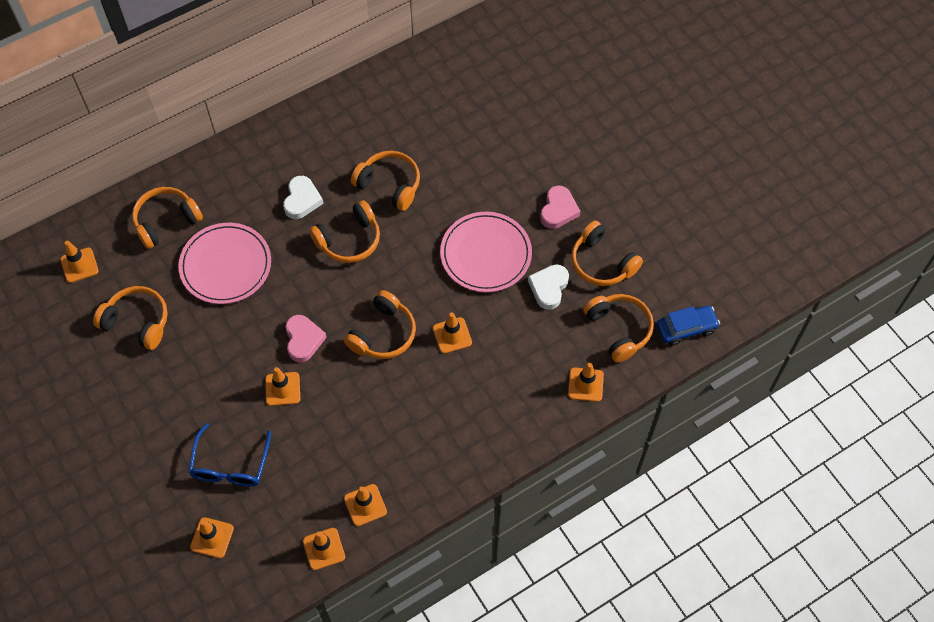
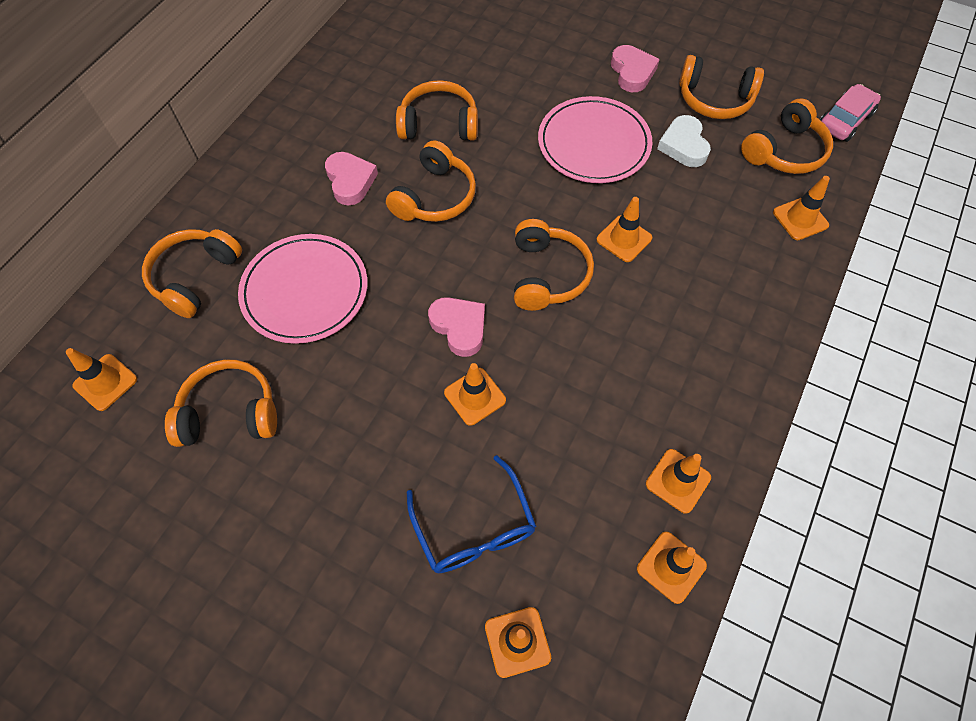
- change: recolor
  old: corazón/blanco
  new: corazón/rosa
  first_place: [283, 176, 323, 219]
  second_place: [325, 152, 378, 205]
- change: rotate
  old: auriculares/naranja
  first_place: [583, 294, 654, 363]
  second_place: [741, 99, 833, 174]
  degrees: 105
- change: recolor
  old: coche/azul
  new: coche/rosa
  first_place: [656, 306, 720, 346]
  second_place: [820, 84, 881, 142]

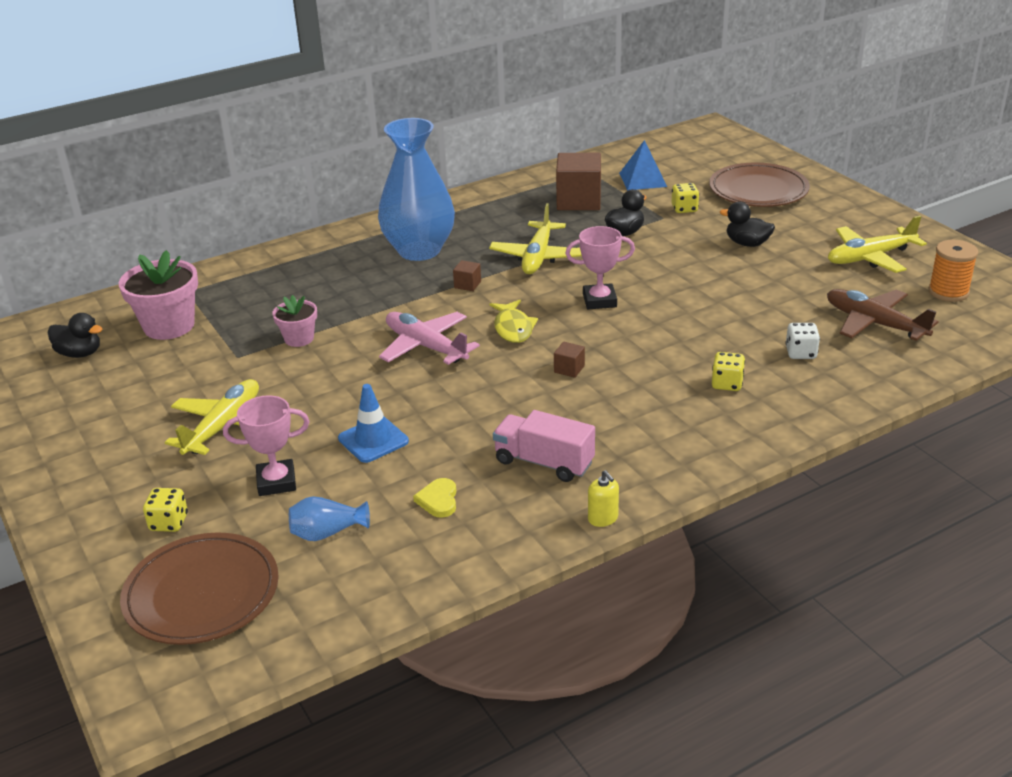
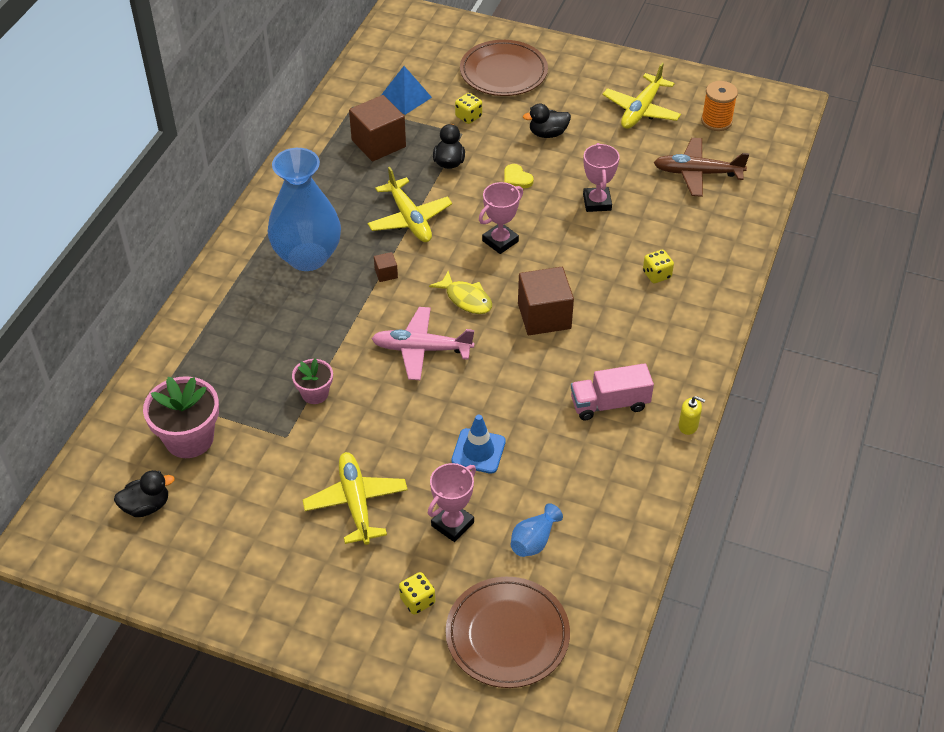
- change: move
  old: corazón/amarillo
  first_place: [413, 478, 456, 518]
  second_place: [504, 164, 534, 188]
- change: resize
  old: cubo/marrón
  first_place: [554, 342, 585, 378]
  second_place: [518, 267, 574, 335]
  factor: 2.28
- change: insert
  new: trofeo/rosa
  second_place: [583, 143, 620, 212]
- change: delete
  old: dado/blanco
  first_place: [785, 323, 820, 359]

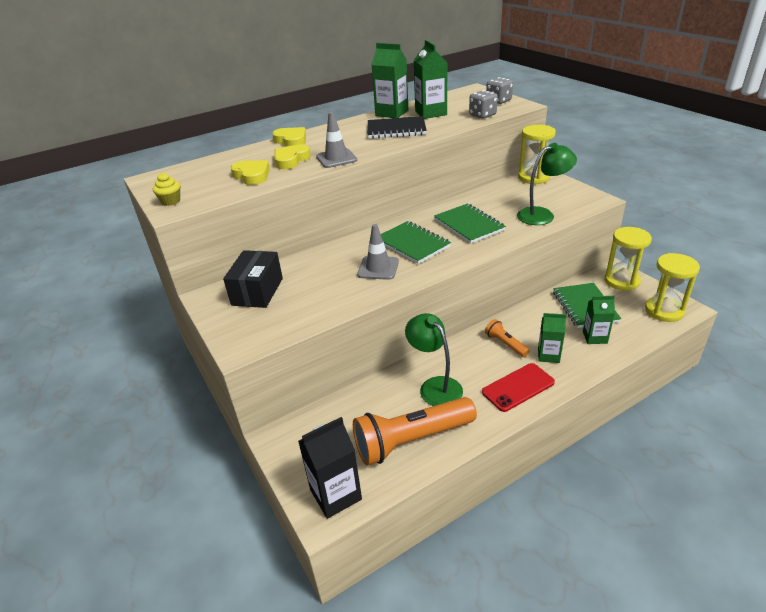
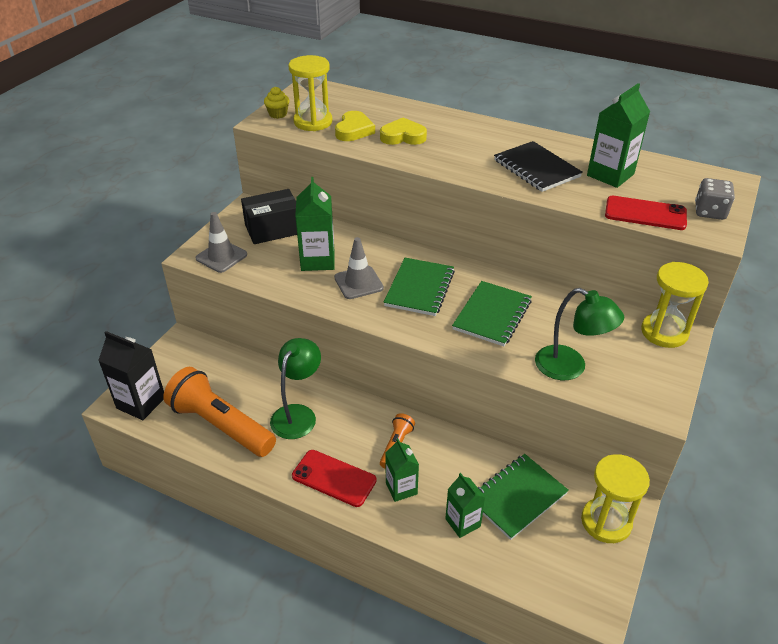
- change: move
  old: cono de tráfico/gris
  first_place: [316, 112, 357, 168]
  second_place: [195, 212, 247, 273]
- change: move
  old: reloj de arena/amarillo
  first_place: [645, 253, 700, 322]
  second_place: [288, 55, 332, 131]
- change: move
  old: cartón de leche/verde
  first_place: [371, 43, 408, 118]
  second_place: [295, 177, 335, 271]
- change: replace
  old: dado/gris
  new: móvil/rojo
  first_place: [469, 90, 498, 119]
  second_place: [605, 196, 687, 230]
- change: delete
  old: corazón/amarillo
  first_place: [272, 127, 306, 147]

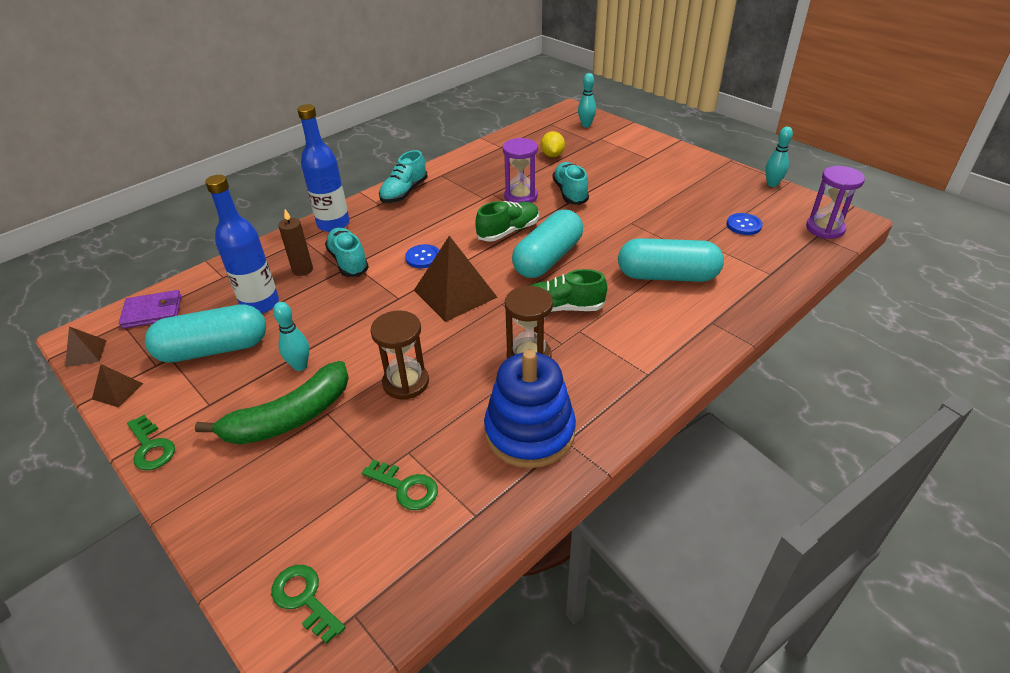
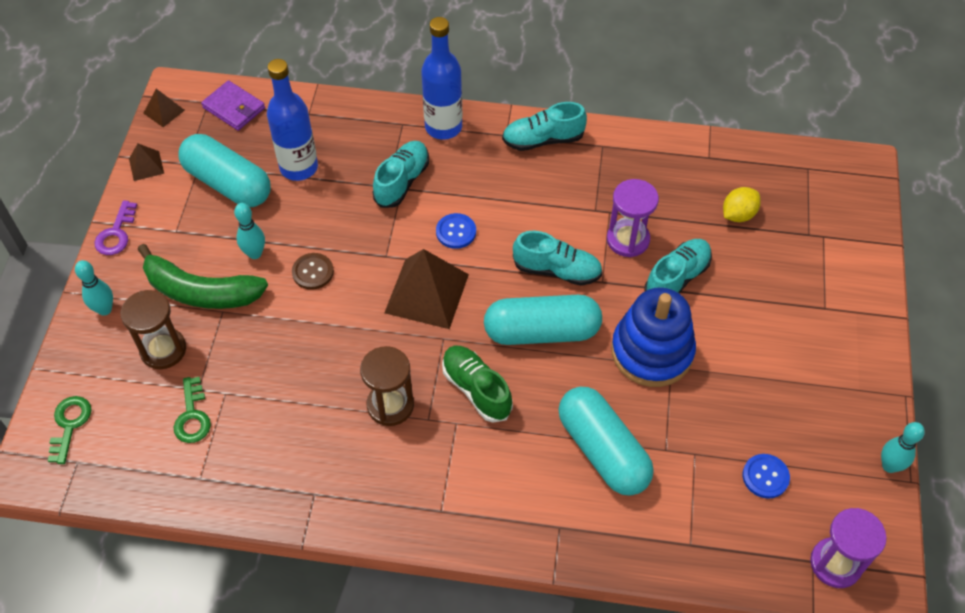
- change: move
  old: bolo/turquesa
  first_place: [578, 73, 596, 127]
  second_place: [75, 260, 113, 316]
- change: recolor
  old: llave/verde
  new: llave/morado
  first_place: [127, 415, 175, 470]
  second_place: [95, 200, 137, 255]
- change: move
  old: reloj de arena/marrón
  first_place: [370, 310, 429, 400]
  second_place: [121, 290, 186, 369]
- change: insert
  new: botón/marrón
  second_place: [292, 253, 334, 290]
- change: recolor
  old: zapato/verde
  new: zapato/turquesa
  first_place: [475, 201, 539, 242]
  second_place: [513, 231, 602, 286]
- change: move
  old: juguete apilable/azul
  first_place: [484, 350, 576, 468]
  second_place: [611, 287, 696, 387]
- change: delete
  old: vela/marrón
  first_place: [278, 209, 313, 276]

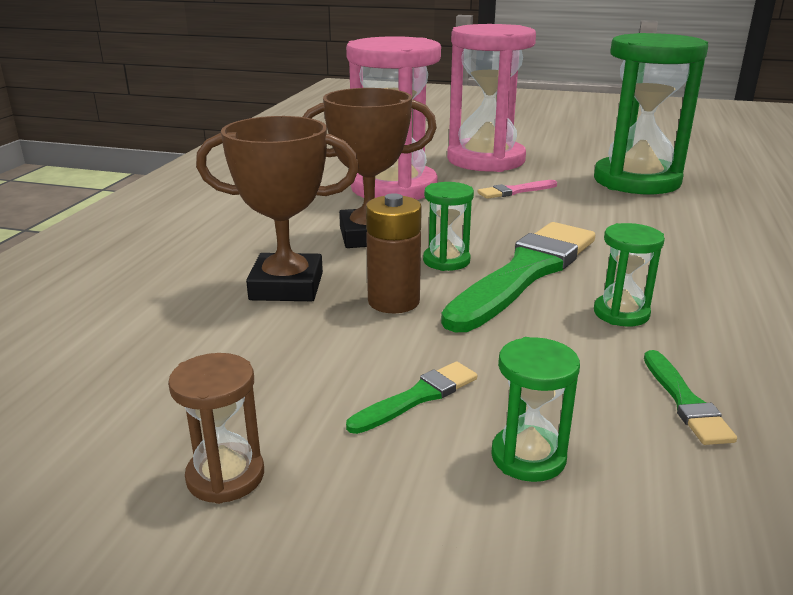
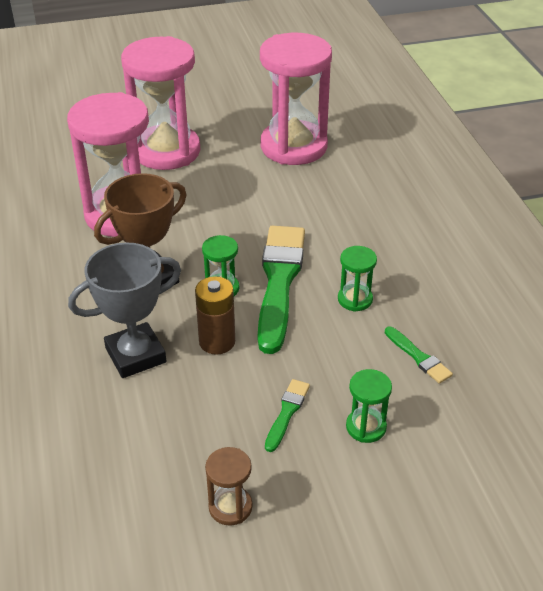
- change: recolor
  old: trofeo/marrón
  new: trofeo/gris
  first_place: [196, 116, 359, 301]
  second_place: [68, 243, 181, 378]
- change: recolor
  old: reloj de arena/verde
  new: reloj de arena/rosa
  first_place: [594, 33, 708, 194]
  second_place: [260, 33, 332, 165]
- change: delete
  old: pincel/rosa
  first_place: [477, 180, 557, 199]

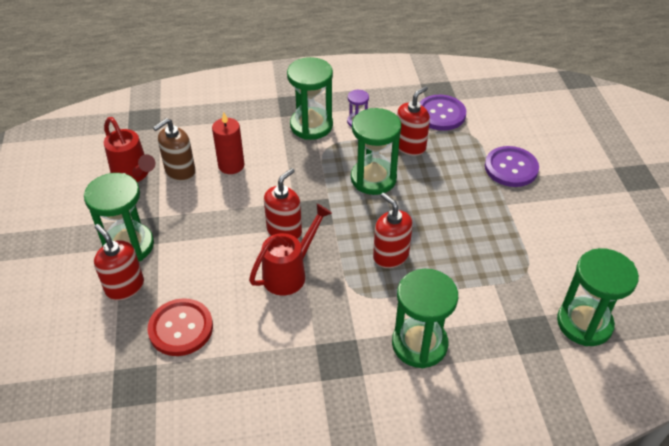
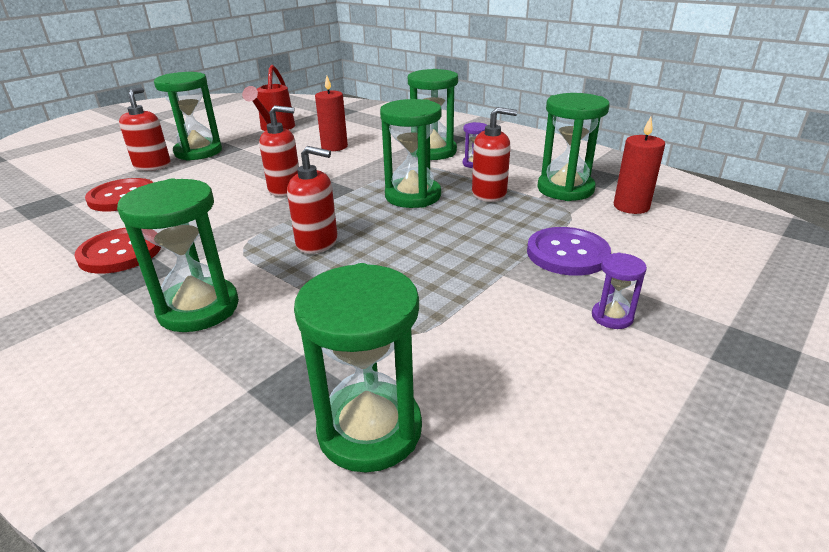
- change: insert
  new: botón/rojo
  second_place: [74, 228, 161, 274]
- change: rotate
  old: dispensador de jabón/rojo
  first_place: [373, 193, 413, 268]
  second_place: [287, 146, 338, 254]
  degrees: 90
- change: replace
  old: botón/morado
  new: reloj de arena/verde
  first_place: [420, 95, 466, 131]
  second_place: [537, 93, 610, 201]
- change: insert
  new: reloj de arena/morado
  second_place: [592, 253, 647, 329]
- change: insert
  new: vela/rojo
  second_place: [614, 117, 665, 214]
- change: delete
  old: dispensador de jabón/marrón
  first_place: [153, 118, 196, 182]
- change: delete
  old: regadera/rojo
  first_place: [249, 204, 332, 296]

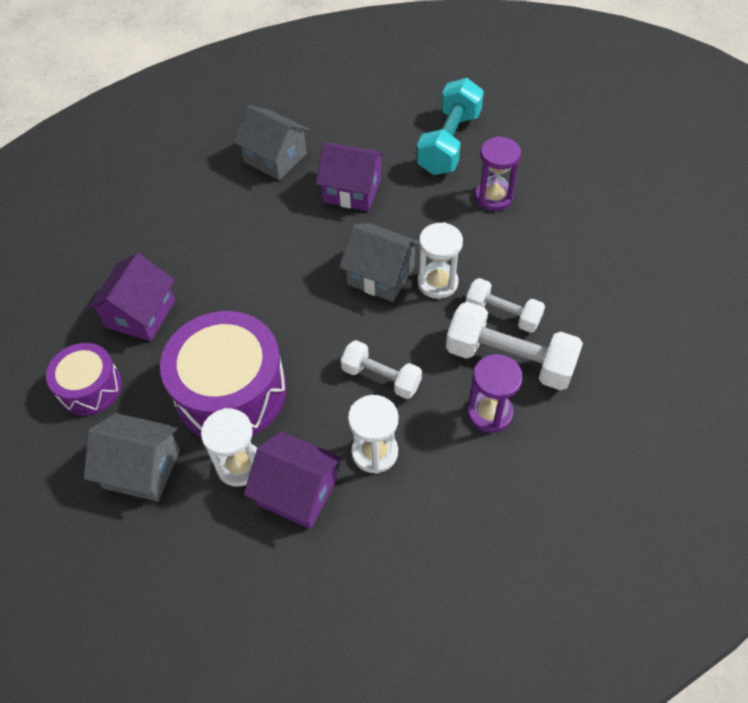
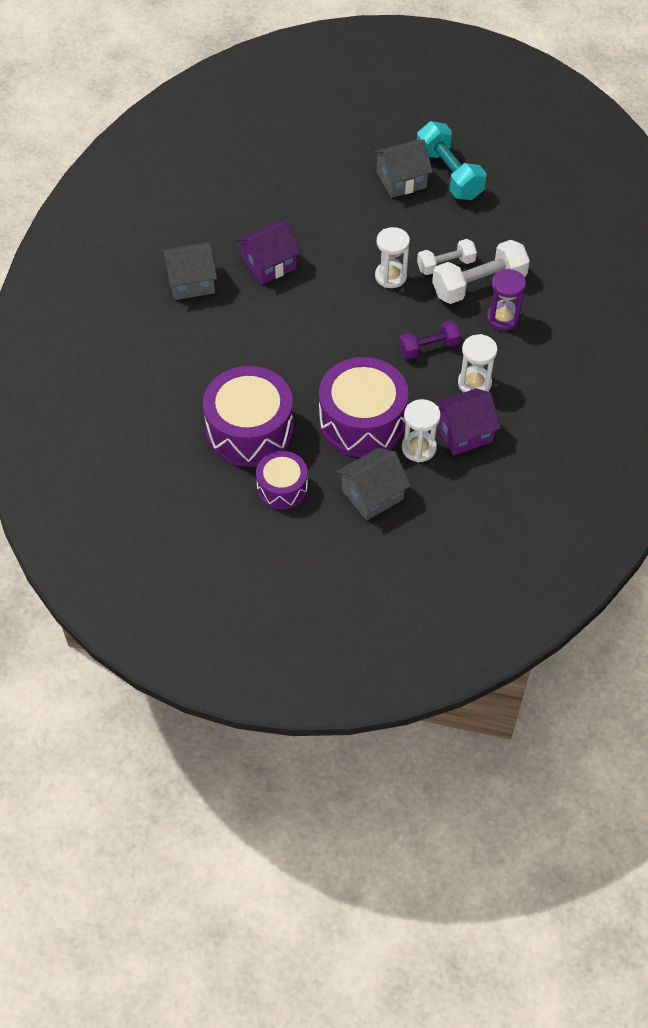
- change: replace
  old: casa/morado
  new: tambor/morado
  first_place: [87, 253, 175, 341]
  second_place: [203, 366, 294, 467]
- change: move
  old: casa/gris
  first_place: [339, 223, 419, 302]
  second_place: [373, 139, 433, 198]
- change: recolor
  old: mancuerna/blanco
  new: mancuerna/morado
  first_place: [341, 340, 422, 399]
  second_place: [399, 321, 461, 359]
- change: move
  old: mancuerna/turquesa
  first_place: [417, 78, 484, 175]
  second_place: [417, 121, 487, 200]
- change: delete
  old: reloj de arena/morado
  first_place: [475, 136, 521, 211]

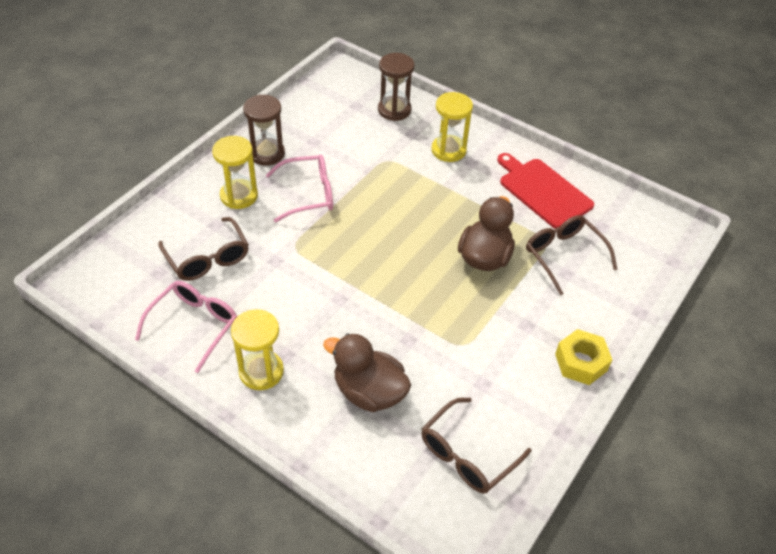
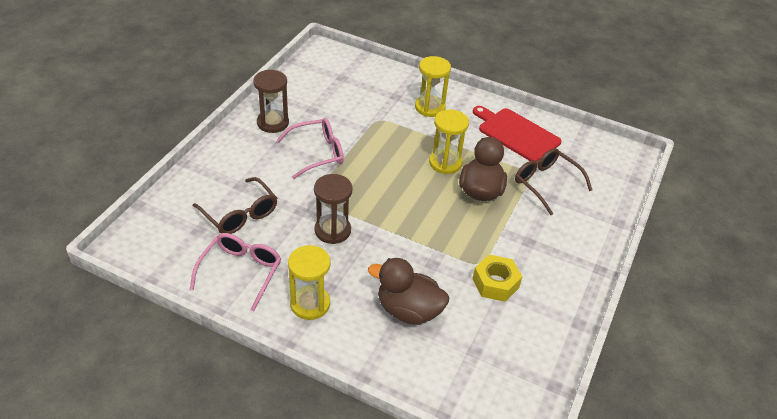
- change: move
  old: reloj de arena/marrón
  first_place: [378, 53, 415, 121]
  second_place: [314, 174, 353, 244]
- change: move
  old: reloj de arena/amarillo
  first_place: [212, 136, 258, 209]
  second_place: [429, 109, 469, 174]
- change: move
  old: tuerca/amarillo
  first_place: [555, 329, 612, 385]
  second_place: [473, 255, 522, 302]
- change: delete
  old: gafas/marrón
  first_place: [421, 398, 532, 494]

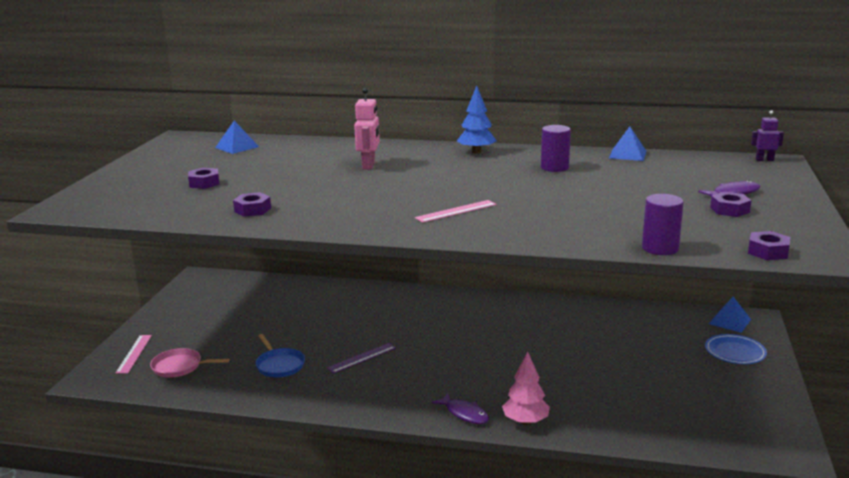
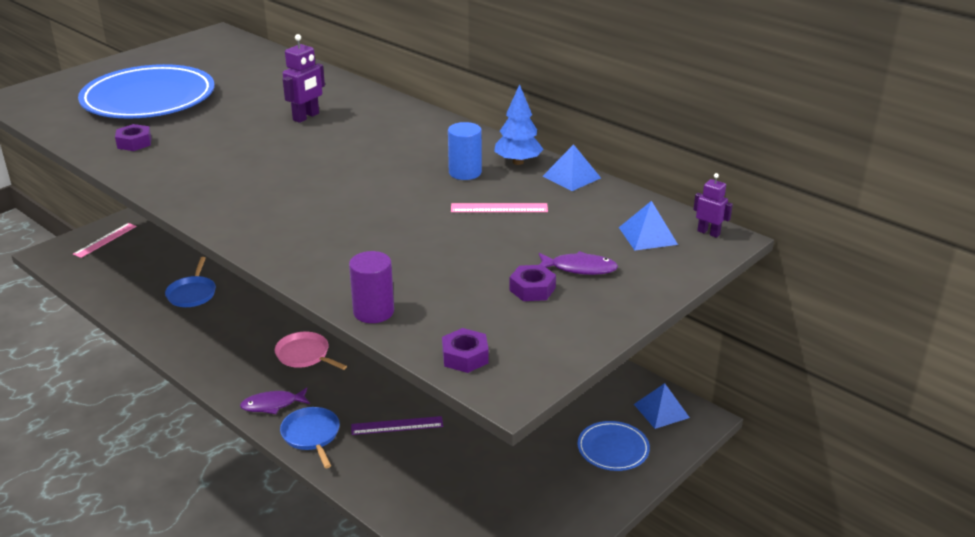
- change: replace
  old: tuerca/morado
  new: plato/azul
  first_place: [188, 168, 220, 189]
  second_place: [78, 64, 215, 119]
- change: rotate
  old: pez/morado
  first_place: [432, 393, 489, 424]
  second_place: [240, 388, 310, 414]
  degrees: 90
- change: move
  old: sartén/rosa
  first_place: [150, 348, 229, 378]
  second_place: [275, 332, 347, 370]
- change: replace
  old: árbol/rosa
  new: sartén/azul
  first_place: [502, 351, 550, 425]
  second_place: [280, 407, 340, 468]
- change: recolor
  old: robot/rosa
  new: robot/morado
  first_place: [354, 88, 380, 170]
  second_place: [283, 34, 325, 123]
- change: move
  old: regla/morado
  first_place: [327, 343, 396, 374]
  second_place: [351, 416, 443, 435]
- change: recolor
  old: cilindro/morado
  new: cilindro/azul
  first_place: [541, 125, 571, 172]
  second_place: [448, 122, 482, 180]
- change: move
  old: regla/rosa
  first_place: [415, 200, 496, 223]
  second_place: [451, 203, 548, 212]
- change: move
  old: árbol/azul
  first_place: [457, 85, 496, 153]
  second_place: [494, 84, 544, 165]
- change: move
  old: pirámide/azul
  first_place: [215, 121, 259, 154]
  second_place: [619, 201, 678, 250]

